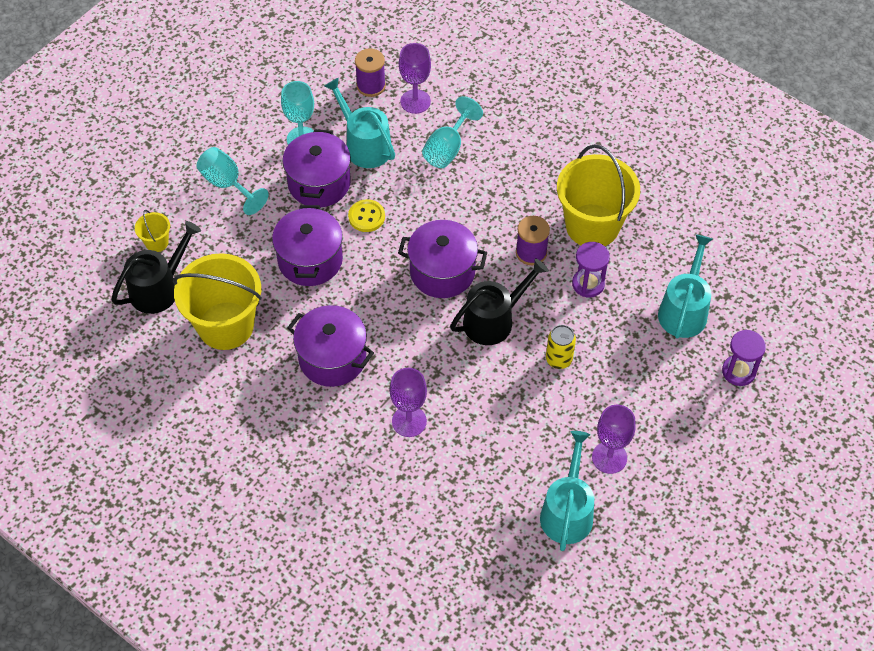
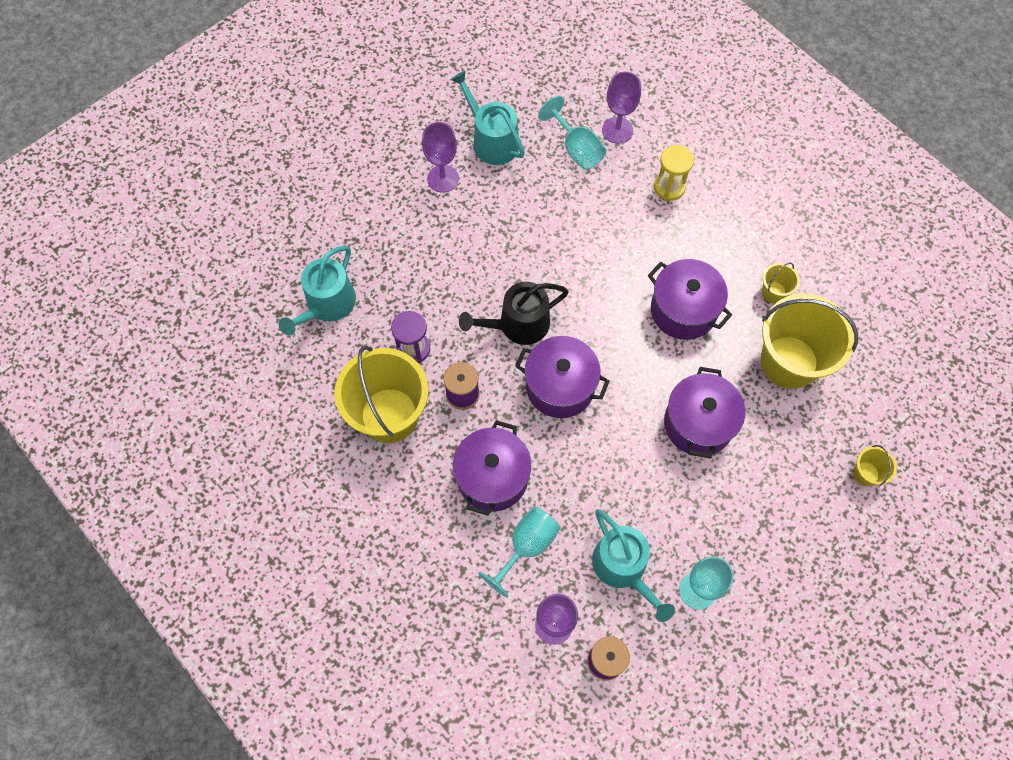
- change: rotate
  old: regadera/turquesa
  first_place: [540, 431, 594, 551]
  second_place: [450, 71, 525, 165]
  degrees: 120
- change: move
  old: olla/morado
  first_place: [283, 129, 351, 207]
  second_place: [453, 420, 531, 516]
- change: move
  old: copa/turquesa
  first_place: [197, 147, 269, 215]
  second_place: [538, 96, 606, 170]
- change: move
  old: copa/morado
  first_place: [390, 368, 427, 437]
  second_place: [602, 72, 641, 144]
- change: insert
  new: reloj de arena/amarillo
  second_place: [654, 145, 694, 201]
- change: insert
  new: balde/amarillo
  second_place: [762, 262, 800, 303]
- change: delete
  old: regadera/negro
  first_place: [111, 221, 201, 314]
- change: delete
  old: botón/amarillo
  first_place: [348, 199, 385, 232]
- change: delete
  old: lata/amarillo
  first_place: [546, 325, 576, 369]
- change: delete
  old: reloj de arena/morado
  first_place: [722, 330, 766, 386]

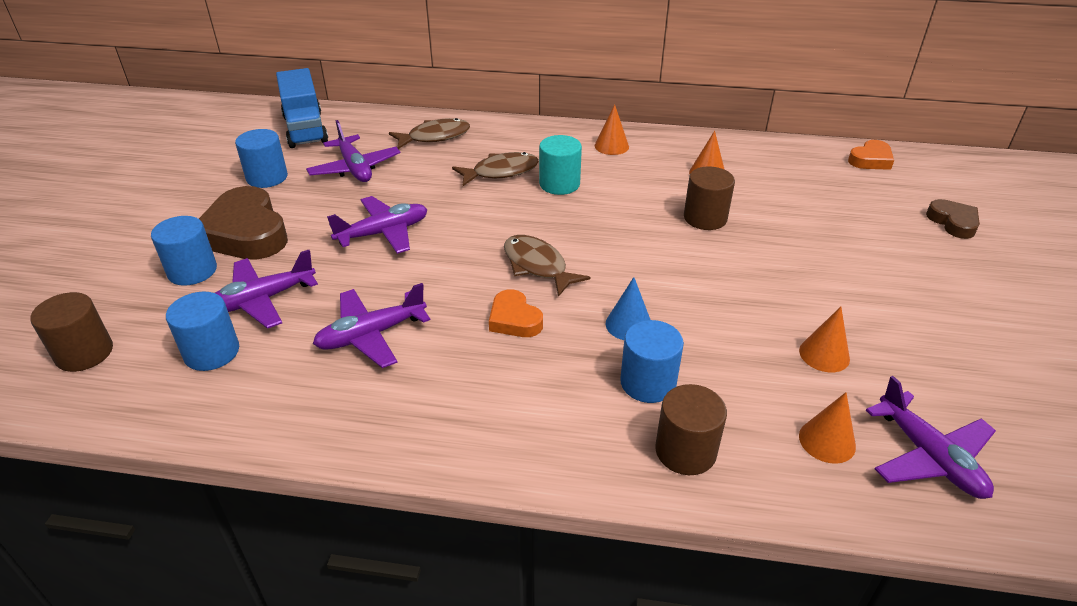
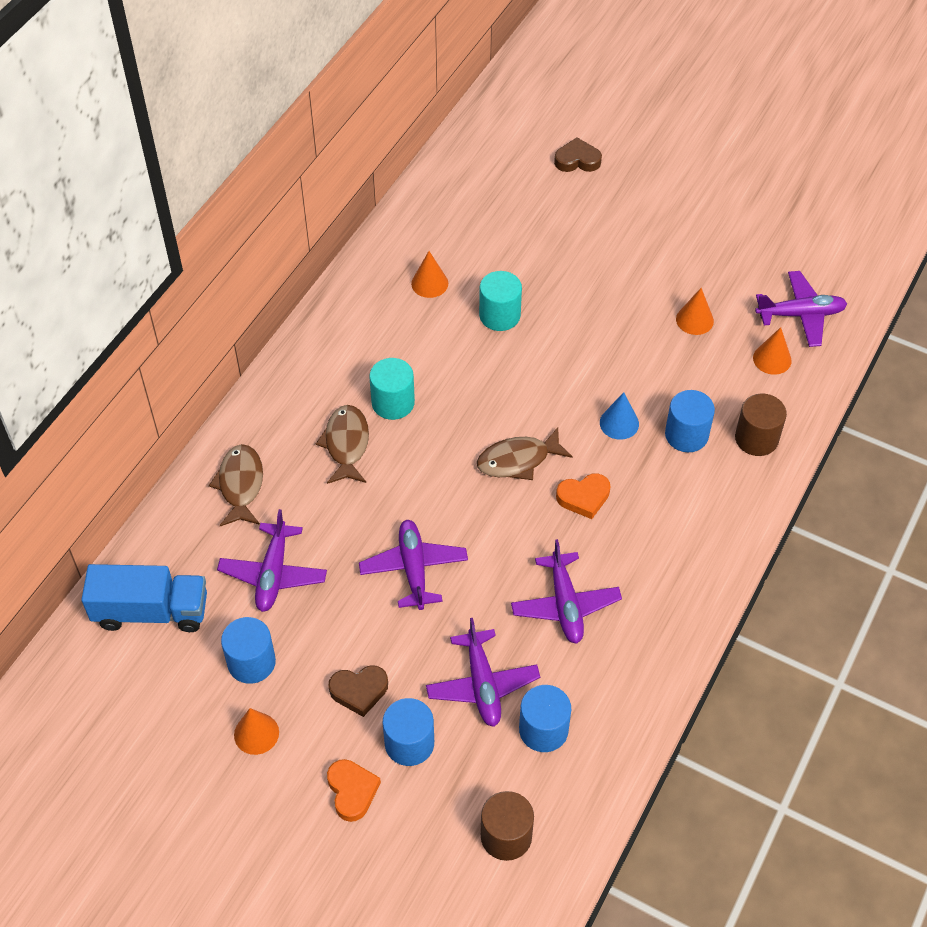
- change: rotate
  old: avión/morado
  first_place: [306, 120, 400, 182]
  second_place: [217, 509, 327, 612]
  degrees: 105
- change: move
  old: cono/naranja
  first_place: [595, 104, 629, 155]
  second_place: [234, 708, 279, 755]
- change: move
  old: corazón/naranja
  first_place: [848, 140, 894, 170]
  second_place: [327, 759, 381, 822]
- change: resize
  old: corazón/marrón
  first_place: [199, 186, 288, 260]
  second_place: [329, 665, 388, 717]
  factor: 0.54
- change: recolor
  old: cilindro/marrón
  new: cilindro/turquesa
  first_place: [684, 166, 735, 230]
  second_place: [479, 271, 522, 331]

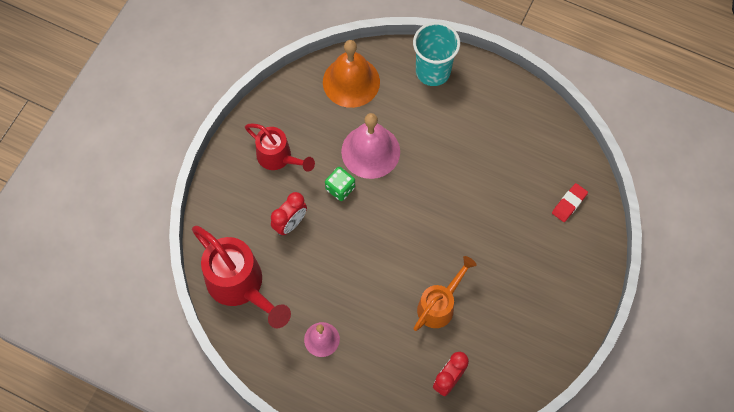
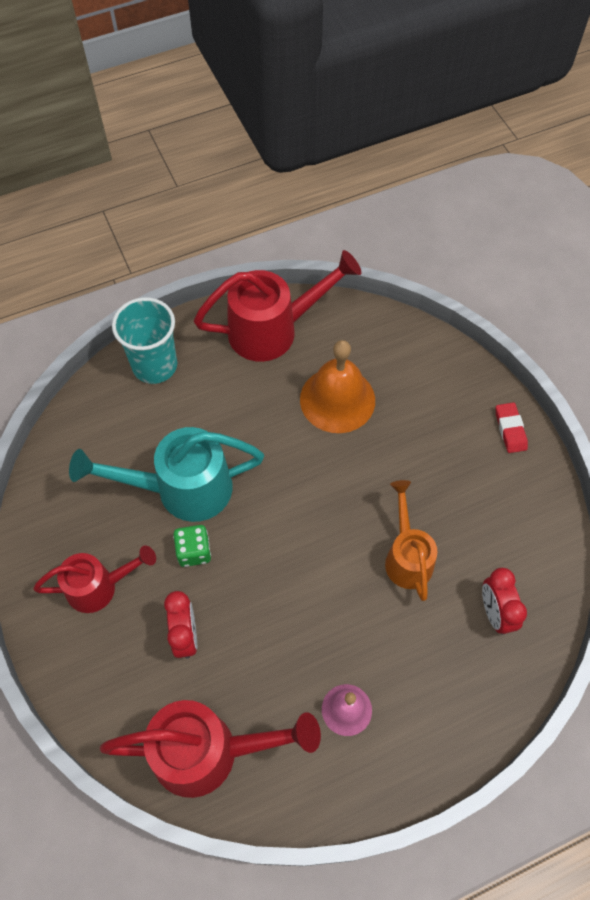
- change: replace
  old: campana/rosa
  new: regadera/turquesa
  first_place: [341, 113, 400, 179]
  second_place: [69, 427, 264, 522]
- change: insert
  new: regadera/rojo
  second_place: [194, 250, 362, 362]
- change: move
  old: campana/naranja
  first_place: [323, 40, 380, 108]
  second_place: [300, 340, 375, 433]
- change: move
  old: goma de borrar/rojo
  first_place: [552, 183, 588, 222]
  second_place: [496, 402, 528, 453]

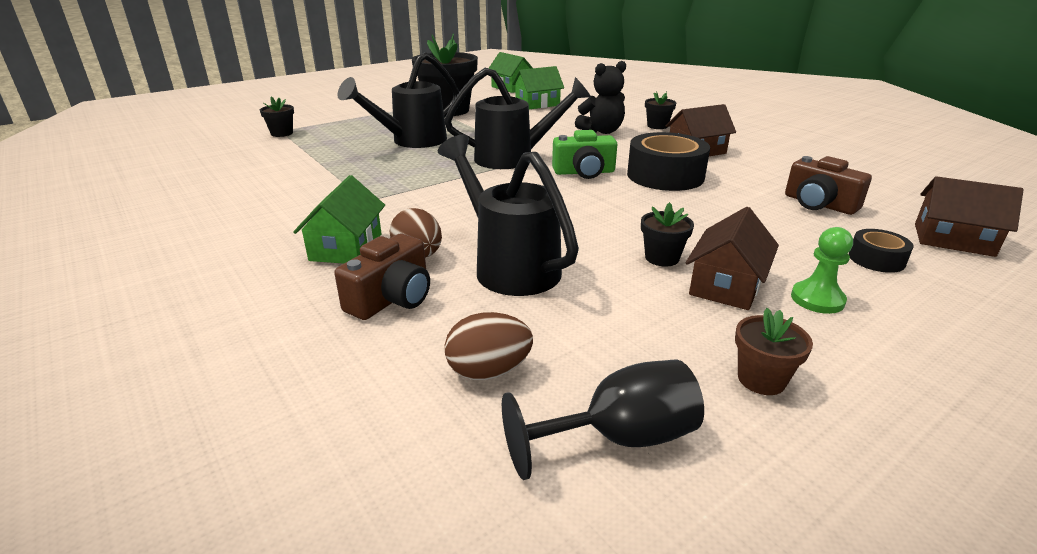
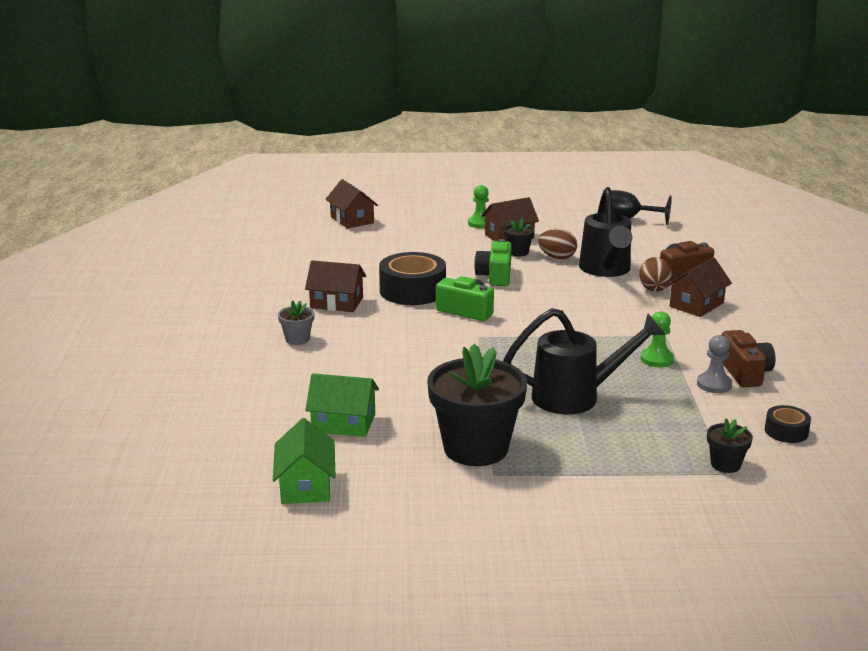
- change: recolor
  old: maceta/negro
  new: maceta/gris
  first_place: [645, 91, 677, 129]
  second_place: [278, 301, 314, 345]
- change: insert
  new: cámara/verde
  second_place: [474, 239, 512, 286]
- change: move
  old: huevo/marrón
  first_place: [445, 312, 533, 380]
  second_place: [538, 229, 577, 259]
- change: insert
  new: peón/verde
  second_place: [640, 311, 674, 367]
- change: recolor
  old: casa/verde
  new: casa/marrón
  first_place: [293, 175, 385, 264]
  second_place: [666, 257, 732, 317]
- change: insert
  new: peón/gris
  second_place: [697, 335, 732, 393]
- change: move
  old: cámara/marrón
  first_place: [785, 156, 872, 215]
  second_place: [721, 330, 776, 387]
- change: move
  old: cinta adhesiva/negro
  first_place: [849, 229, 913, 273]
  second_place: [765, 405, 811, 443]
- change: delete
  old: regadera/negro
  first_place: [444, 68, 591, 169]
- change: delete
  old: osito/negro
  first_place: [575, 61, 626, 134]
- change: delete
  old: maceta/marrón
  first_place: [735, 308, 813, 395]

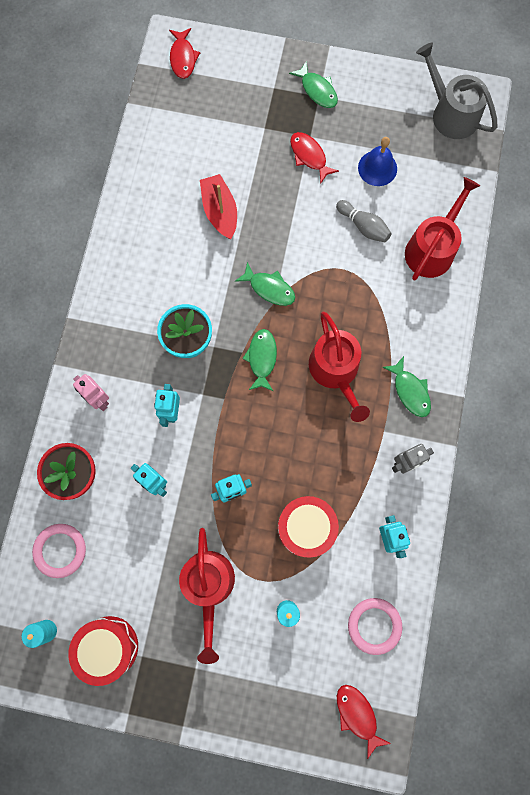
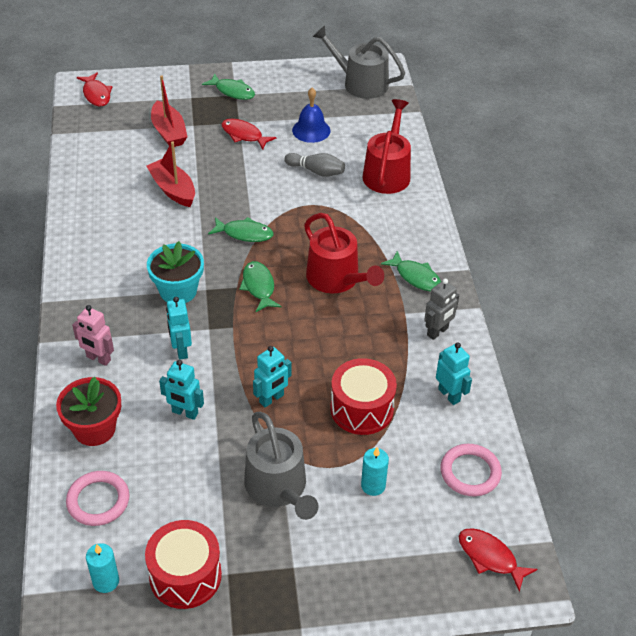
- change: insert
  new: barco/rojo
  second_place: [151, 76, 187, 147]
- change: recolor
  old: regadera/rojo
  new: regadera/gris
  first_place: [179, 528, 235, 664]
  second_place: [244, 412, 319, 520]

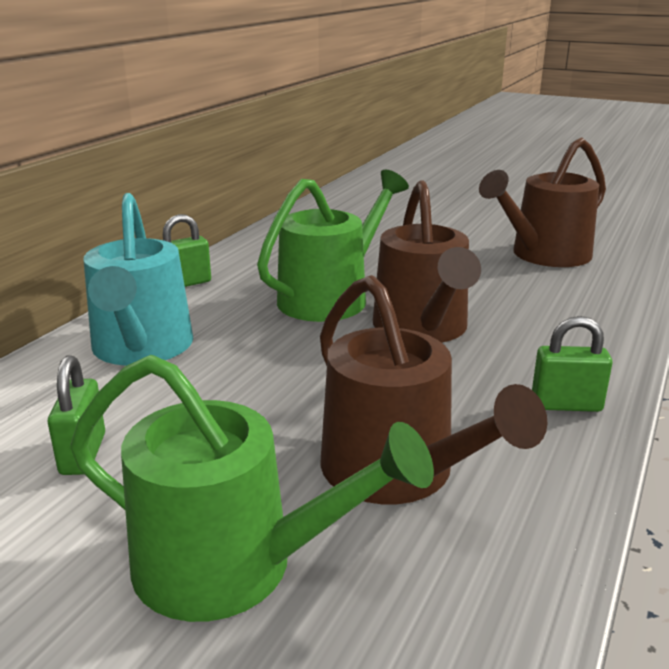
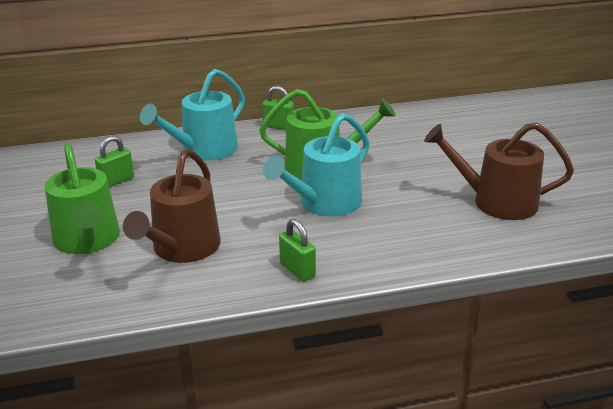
- change: recolor
  old: regadera/marrón
  new: regadera/turquesa
  first_place: [373, 180, 481, 343]
  second_place: [263, 113, 370, 217]

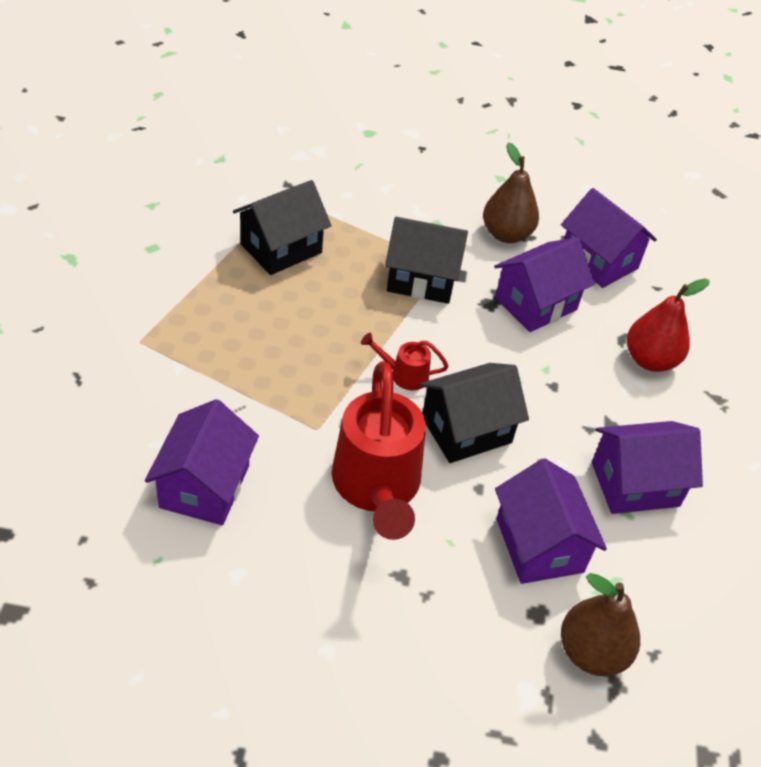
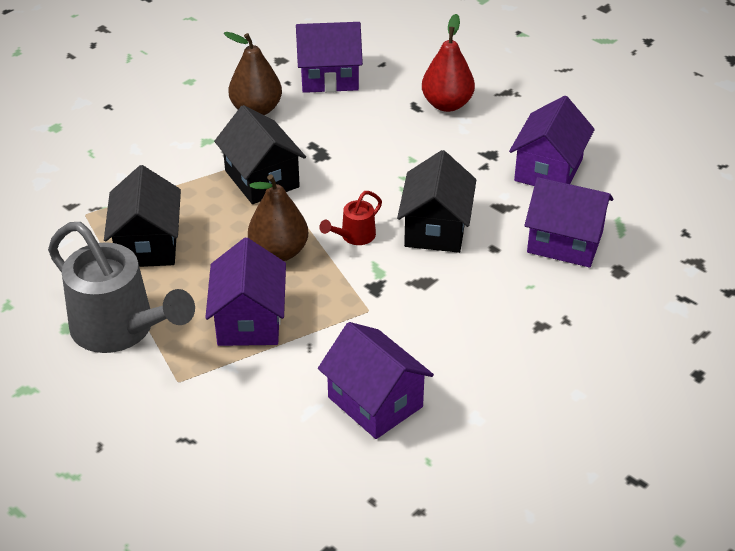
- change: insert
  new: regadera/gris
  second_place: [48, 222, 195, 353]
- change: move
  old: casa/morado
  first_place: [494, 237, 595, 332]
  second_place: [205, 237, 286, 346]
- change: rotate
  old: casa/negro
  first_place: [385, 217, 468, 304]
  second_place: [214, 105, 306, 204]
  degrees: -75
- change: move
  old: pera/marrón
  first_place: [561, 573, 640, 676]
  second_place: [248, 174, 308, 261]
- change: delete
  old: regadera/rojo
  first_place: [332, 361, 426, 540]

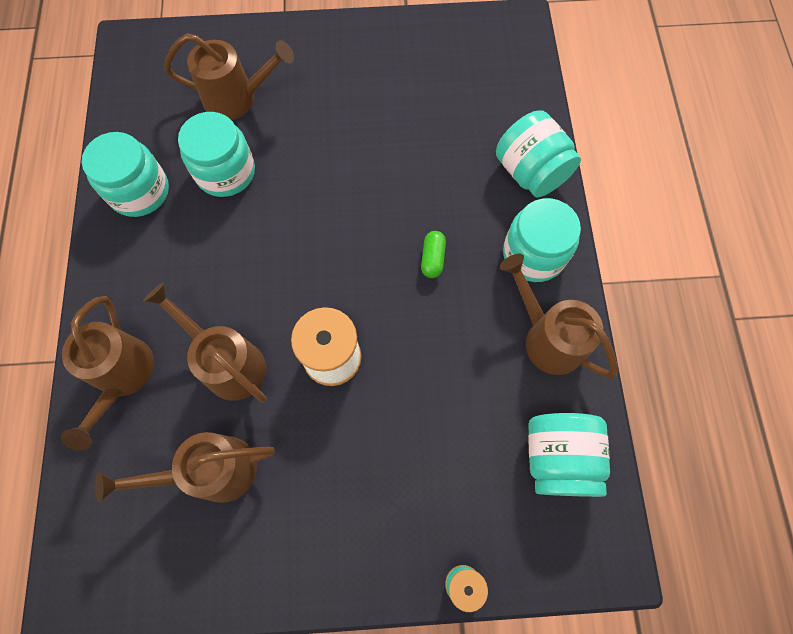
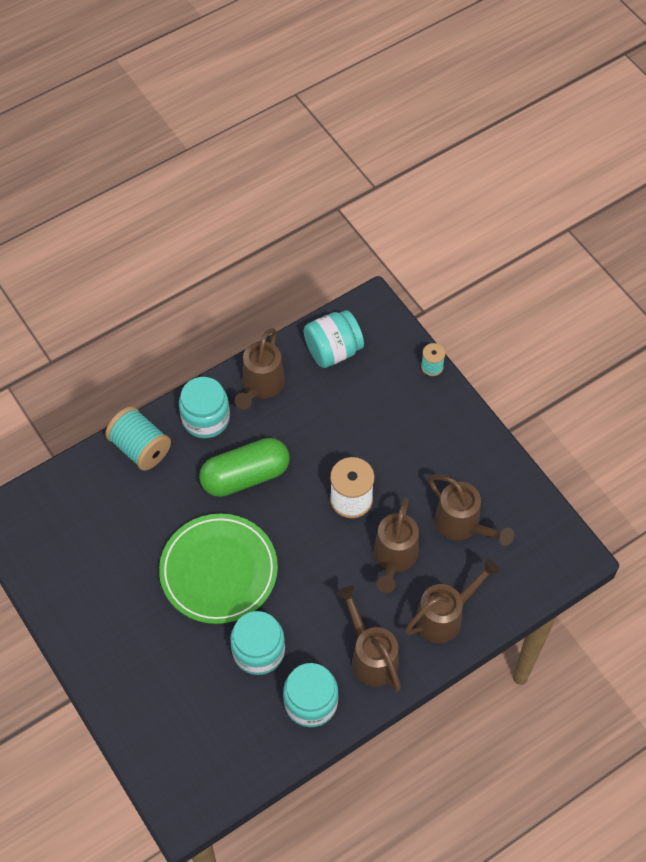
- change: replace
  old: tarro/turquesa
  new: carrete/turquesa
  first_place: [496, 110, 581, 198]
  second_place: [105, 406, 171, 471]
- change: insert
  new: plato/verde
  second_place: [159, 513, 278, 624]
- change: resize
  old: cápsula/verde
  first_place: [421, 231, 446, 278]
  second_place: [199, 438, 290, 497]
  factor: 2.44
- change: move
  old: regadera/marrón
  first_place: [164, 33, 294, 120]
  second_place: [337, 586, 401, 692]

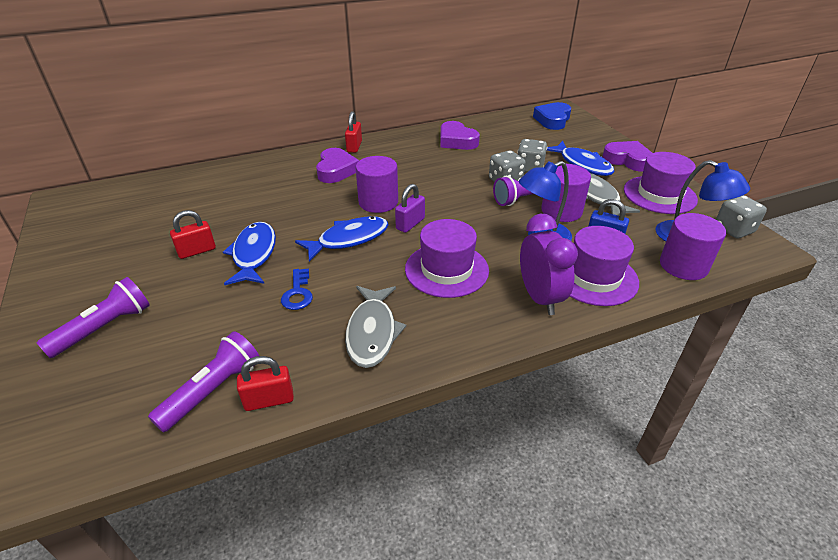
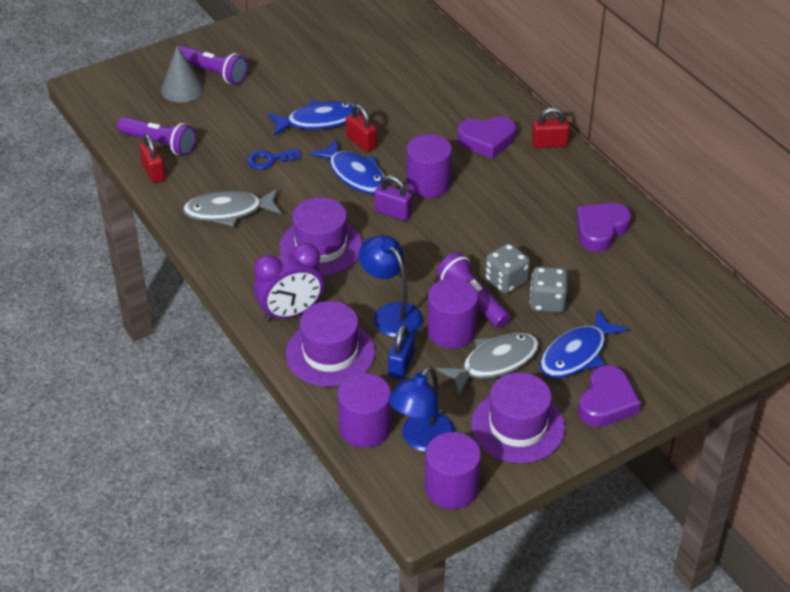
- change: insert
  new: cono/gris
  second_place: [161, 46, 204, 102]
- change: move
  old: candado/rojo
  first_place: [170, 210, 216, 259]
  second_place: [346, 105, 377, 152]
- change: replace
  old: dado/gris
  new: cilindro/morado
  first_place: [716, 195, 767, 238]
  second_place: [425, 432, 481, 509]
- change: delete
  old: corazón/azul
  first_place: [533, 102, 571, 130]

